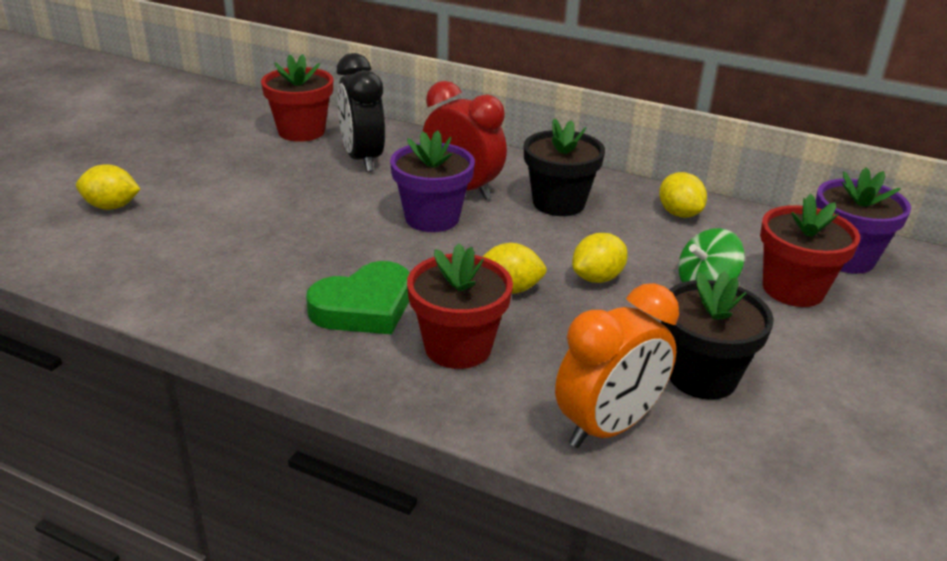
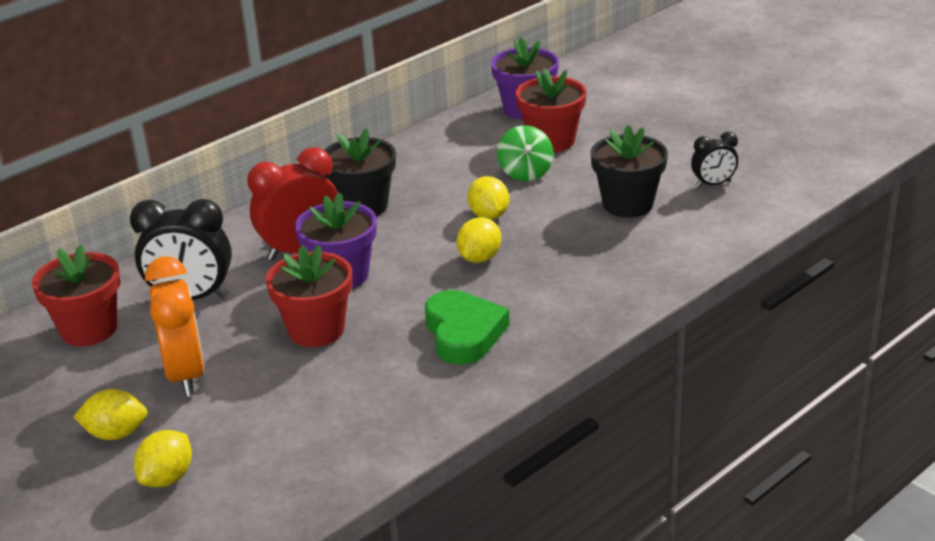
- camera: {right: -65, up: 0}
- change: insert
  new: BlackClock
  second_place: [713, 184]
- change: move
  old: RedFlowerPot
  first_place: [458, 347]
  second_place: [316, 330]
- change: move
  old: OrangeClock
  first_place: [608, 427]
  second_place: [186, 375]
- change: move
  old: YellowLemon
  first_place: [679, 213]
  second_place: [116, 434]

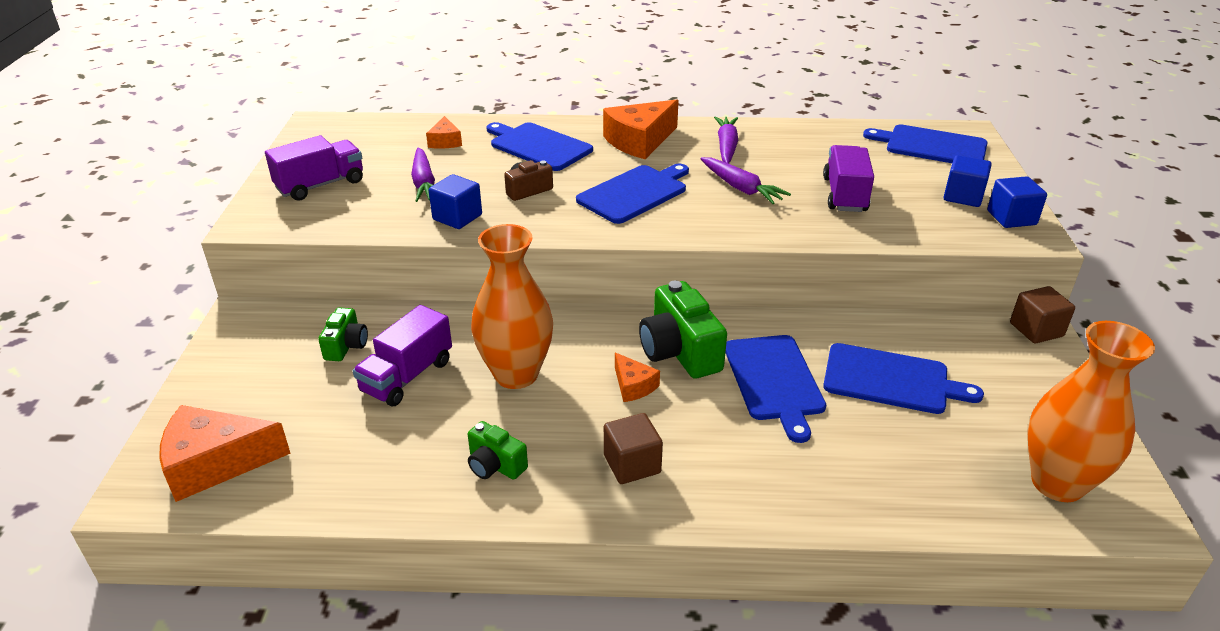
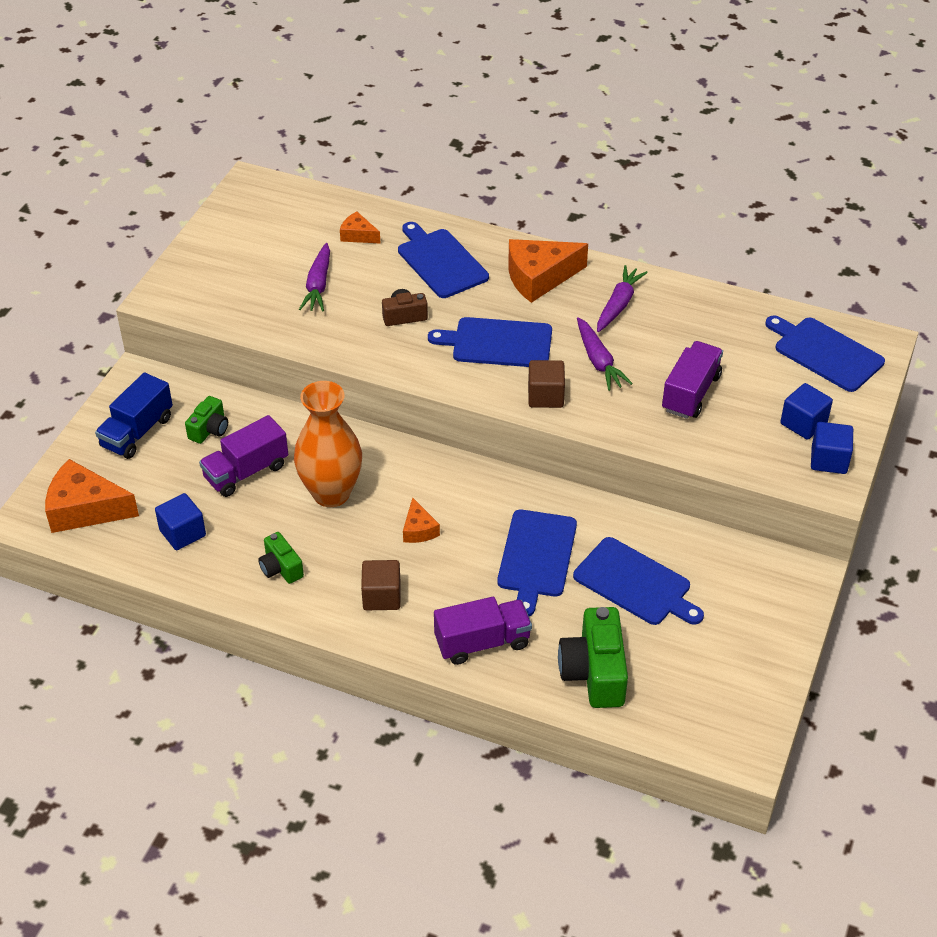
- camera: {right: 20, up: 10}
- change: delete
  old: OrangeVase
  first_place: [1057, 483]
- change: insert
  new: BlueTruck
  second_place: [137, 432]
- change: move
  old: PurpleTruck
  first_place: [320, 185]
  second_place: [482, 642]
- change: move
  old: BlueCube
  first_place: [457, 217]
  second_place: [182, 533]
- change: move
  old: GreenCamera
  first_place: [679, 351]
  second_place: [594, 672]
- change: move
  old: BrownCube
  first_place: [1036, 330]
  second_place: [545, 396]
- change: rotate
  old: OrangeCheese
  first_place: [445, 141]
  second_place: [358, 235]
  degrees: 105
- change: rotate
  old: BlueCuttingBoard
  first_place: [635, 193]
  second_place: [498, 343]
  degrees: -150

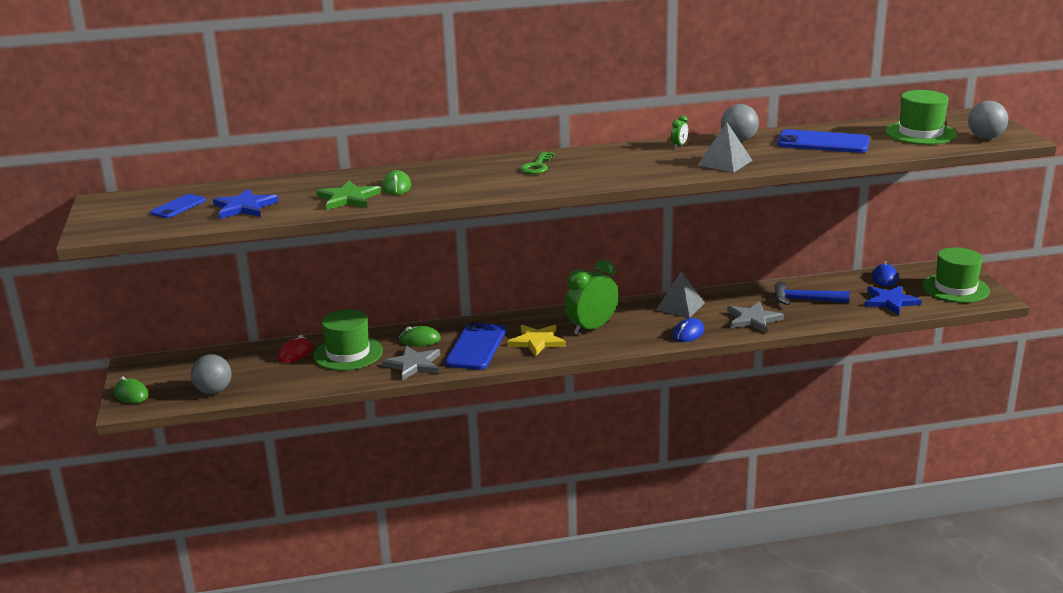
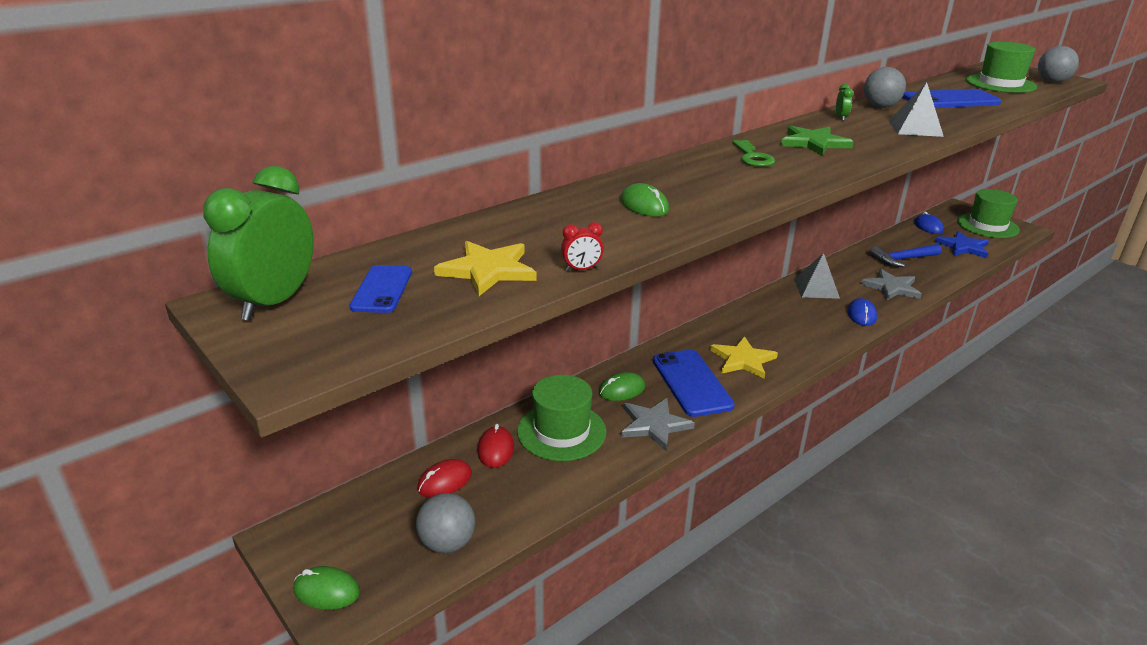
- camera: {right: -30, up: 5}
- change: insert
  new: RedMouse
  second_place: [445, 481]
- change: insert
  new: RedClock
  second_place: [581, 269]
- change: move
  old: GreenStar
  first_place: [348, 198]
  second_place: [814, 143]
- change: move
  old: GreenClock
  first_place: [591, 328]
  second_place: [274, 302]
- change: recolor
  old: BlueStar
  new: YellowStar
  first_place: [244, 207]
  second_place: [488, 270]

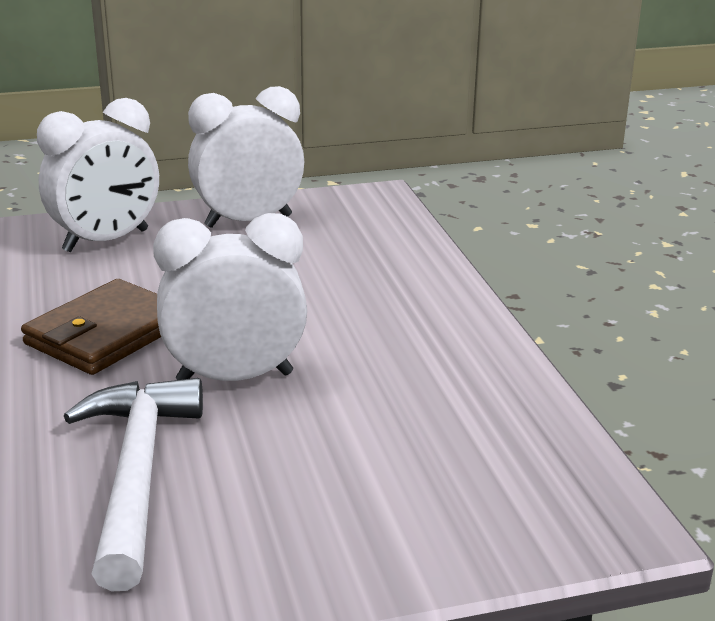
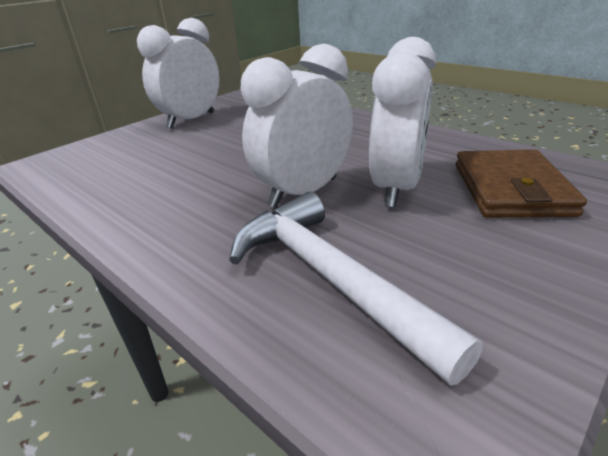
- camera: {right: -30, up: 5}
- change: move
  old: BrownWallet
  first_place: [106, 334]
  second_place: [511, 189]
- change: move
  old: WhiteClock
  first_place: [106, 241]
  second_place: [396, 188]

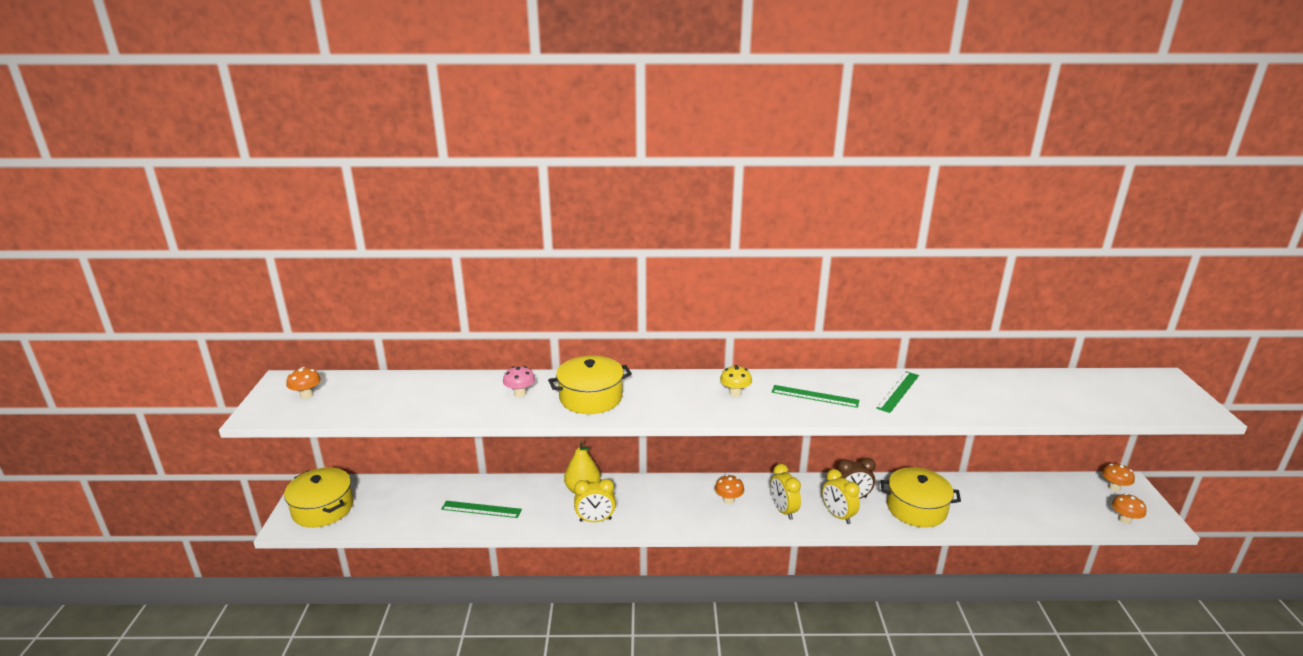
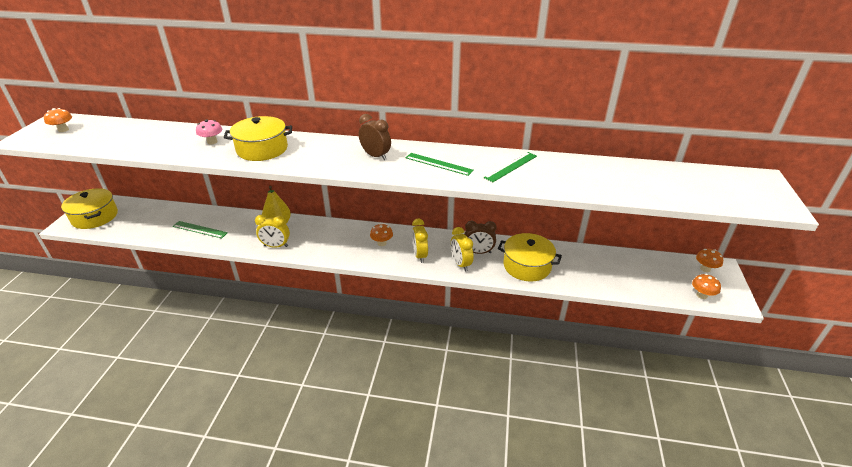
- camera: {right: 10, up: 10}
- change: replace
  old: YellowMushroom
  new: BrownClock
  first_place: [735, 393]
  second_place: [375, 156]

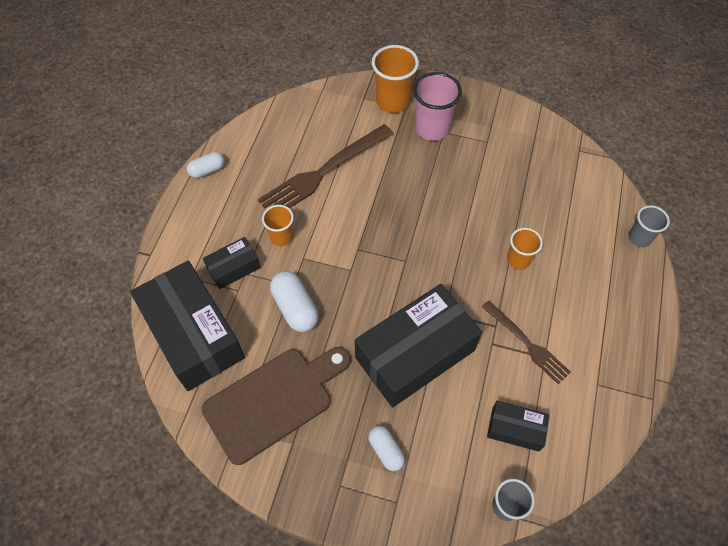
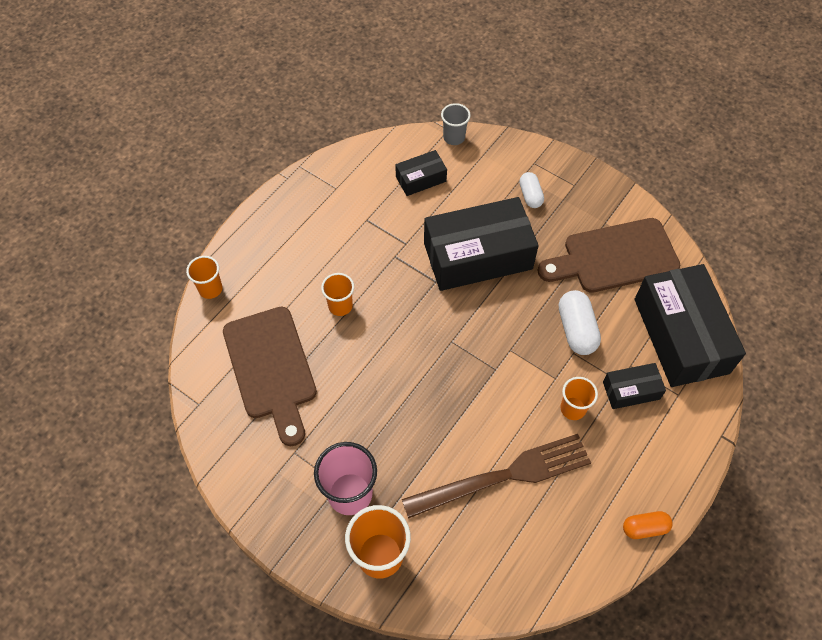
- camera: {right: -160, up: 0}
- change: delete
  old: BrownFork
  first_place: [527, 344]
- change: insert
  new: BrownCuttingBoard
  second_place: [271, 368]
- change: recolor
  old: WhiteCapsule
  new: OrangeCapsule
  first_place: [207, 170]
  second_place: [644, 528]
- change: recolor
  old: GreyCup
  new: OrangeCup
  first_place: [639, 238]
  second_place: [210, 289]
- change: rotate
  old: BlackBox
  first_place: [515, 429]
  second_place: [421, 179]
  degrees: -60

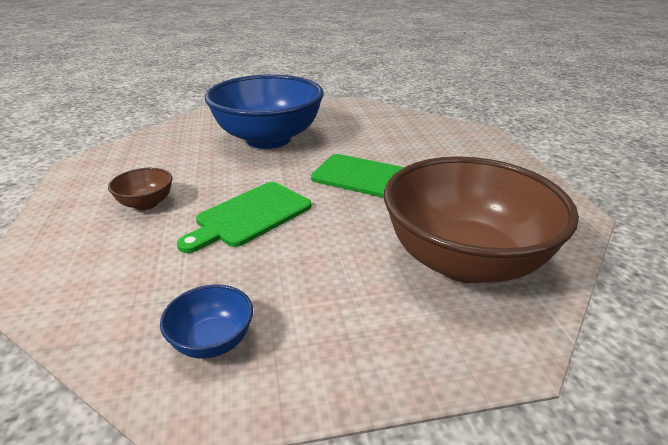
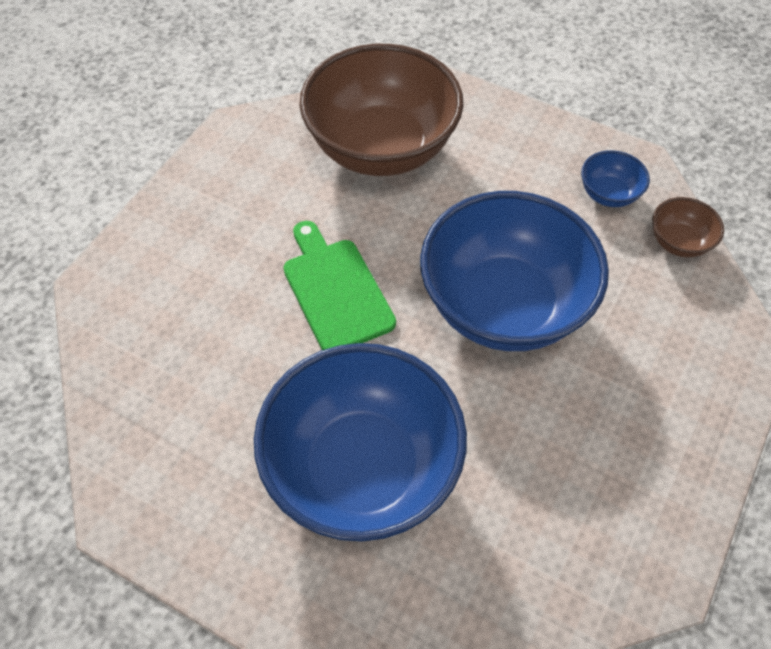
- camera: {right: -140, up: 25}
- change: move
  old: BrownBowl
  first_place: [146, 204]
  second_place: [679, 242]
- change: replace
  old: GreenCuttingBoard
  new: BlueBowl
  first_place: [250, 216]
  second_place: [504, 306]

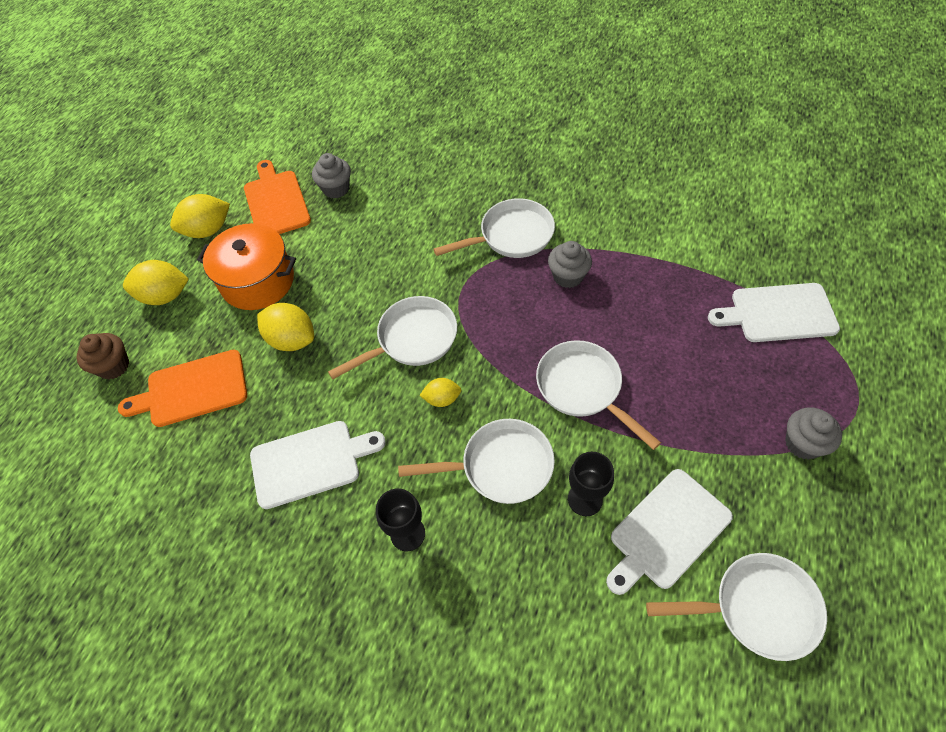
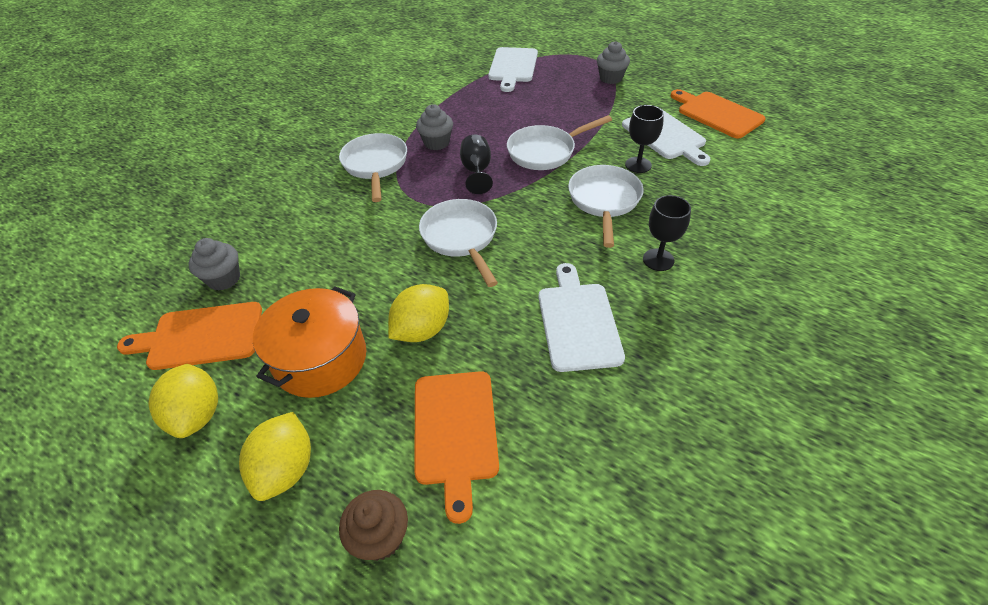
- camera: {right: -80, up: -10}
- change: delete
  old: YellowLemon
  first_place: [442, 399]
- change: insert
  new: BlackGoblet
  second_place: [476, 171]
- change: replace
  old: WhitePan
  new: OrangeCuttingBoard
  first_place: [757, 608]
  second_place: [717, 114]

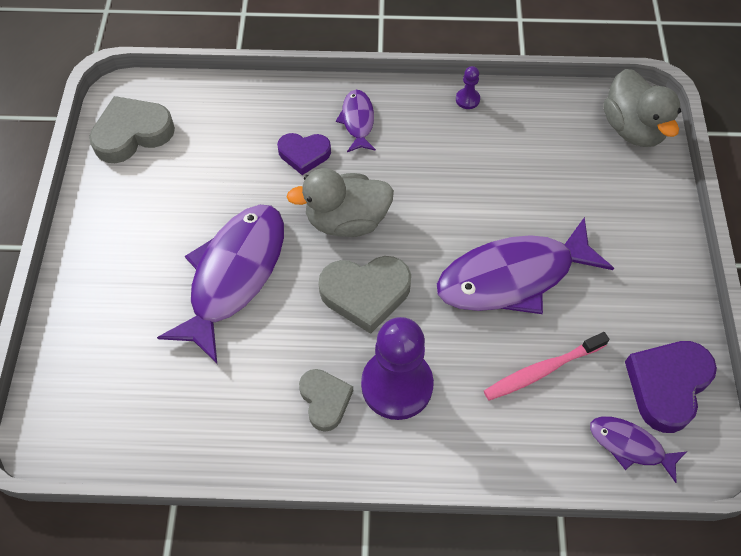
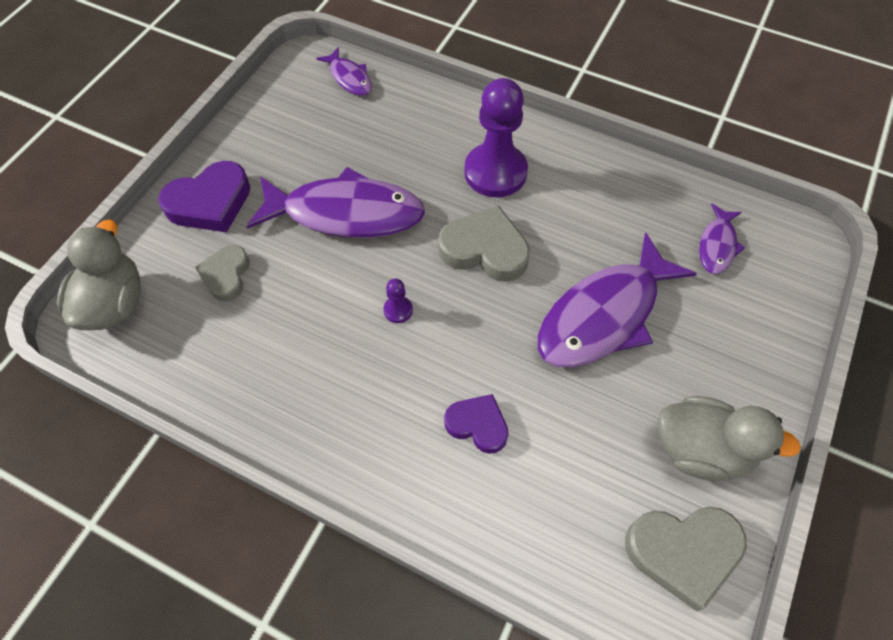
- camera: {right: -155, up: 0}
- change: delete
  old: PinkToothbrush
  first_place: [542, 370]
- change: move
  old: GreyDuck
  first_place: [346, 220]
  second_place: [701, 450]
- change: move
  old: GreyHeart
  first_place: [325, 400]
  second_place: [226, 275]
- change: move
  old: PurpleFish
  first_place: [357, 121]
  second_place: [717, 245]
- change: move
  old: PurplePawn
  first_place: [467, 99]
  second_place: [398, 310]
- change: move
  old: PurpleHeart
  first_place: [667, 385]
  second_place: [210, 203]

